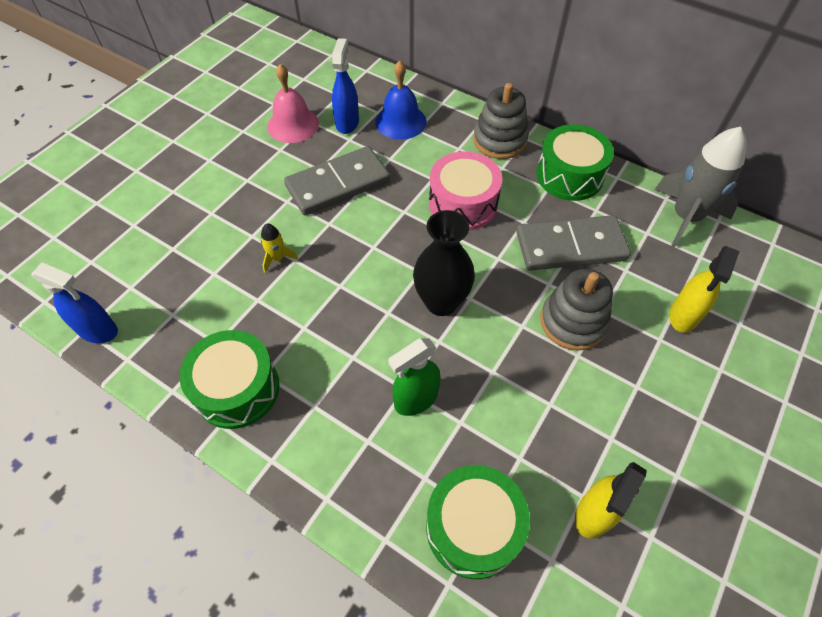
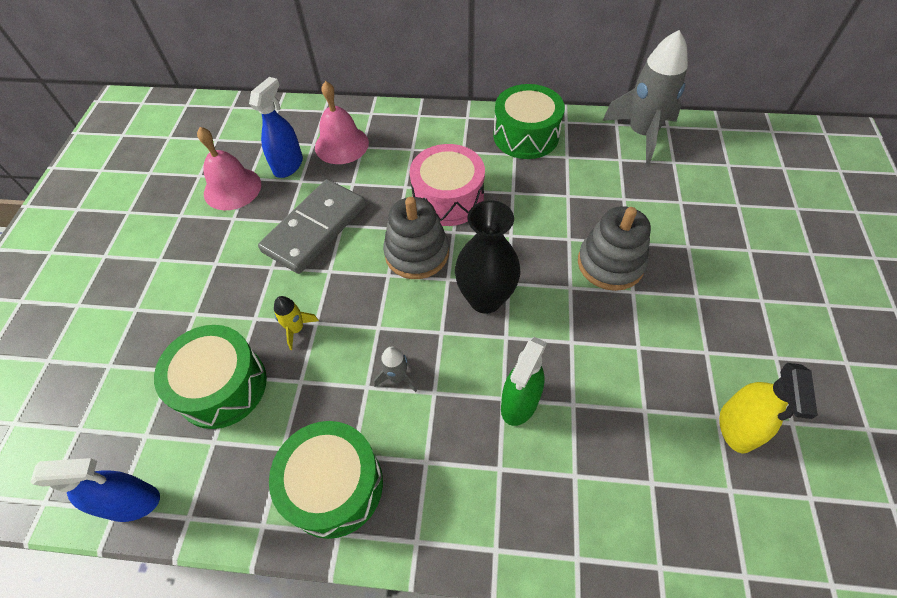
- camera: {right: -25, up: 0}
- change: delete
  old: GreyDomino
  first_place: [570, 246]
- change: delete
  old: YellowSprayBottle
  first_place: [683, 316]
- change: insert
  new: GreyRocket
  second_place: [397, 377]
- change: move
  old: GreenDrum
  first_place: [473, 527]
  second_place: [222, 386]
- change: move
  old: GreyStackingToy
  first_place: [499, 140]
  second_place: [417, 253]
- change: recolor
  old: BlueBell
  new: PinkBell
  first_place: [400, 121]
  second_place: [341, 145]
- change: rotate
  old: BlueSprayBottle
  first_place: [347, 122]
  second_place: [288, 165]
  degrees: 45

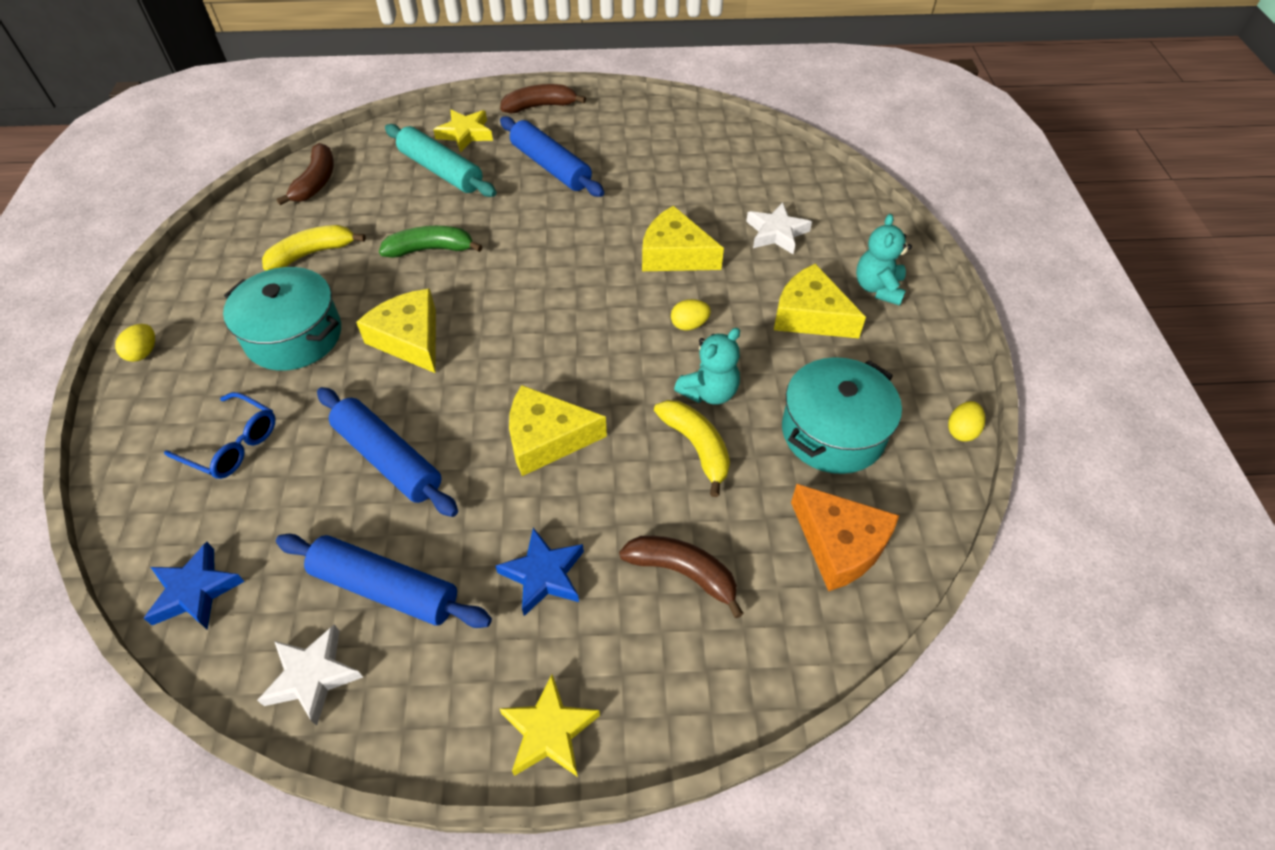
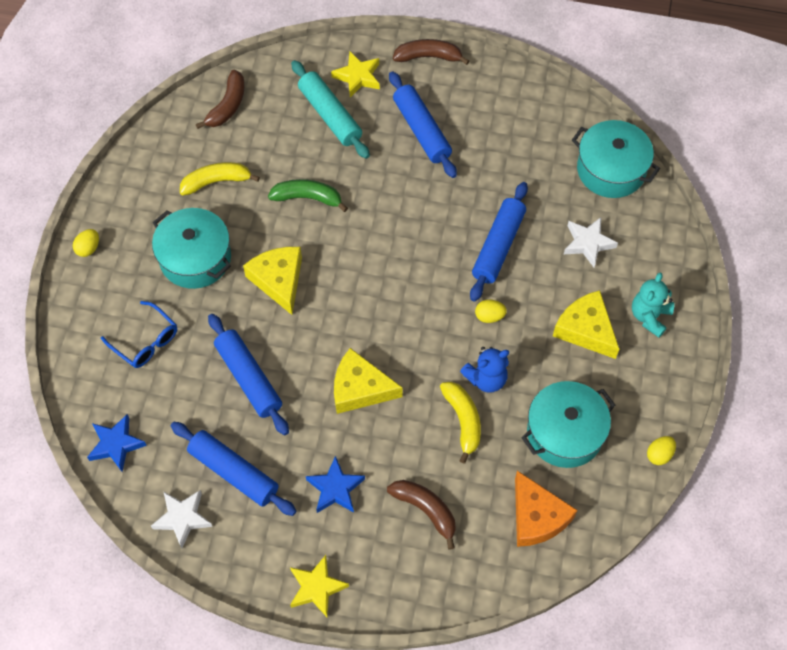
- camera: {right: 15, up: 10}
- change: insert
  new: TurquoisePot
  second_place: [611, 170]
- change: replace
  old: YellowCheese
  new: BlueRollingPin
  first_place: [675, 254]
  second_place: [498, 246]
- change: recolor
  old: TurquoiseTeddyBear
  new: BlueTeddyBear
  first_place: [709, 392]
  second_place: [486, 378]

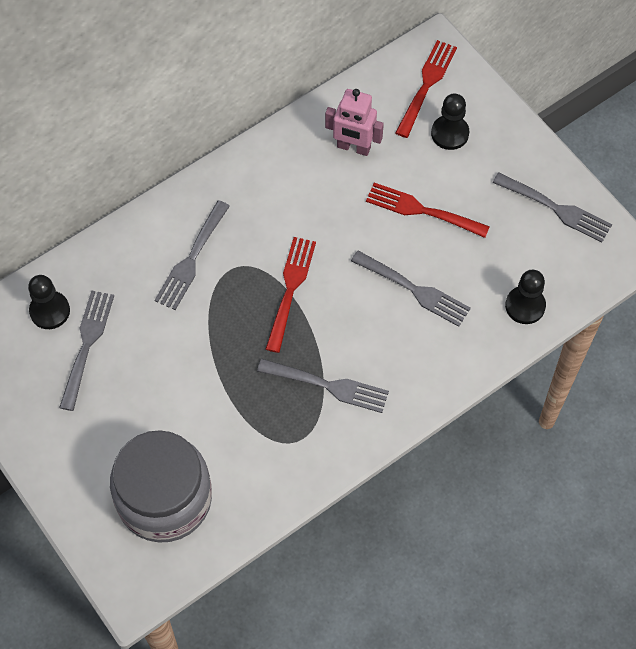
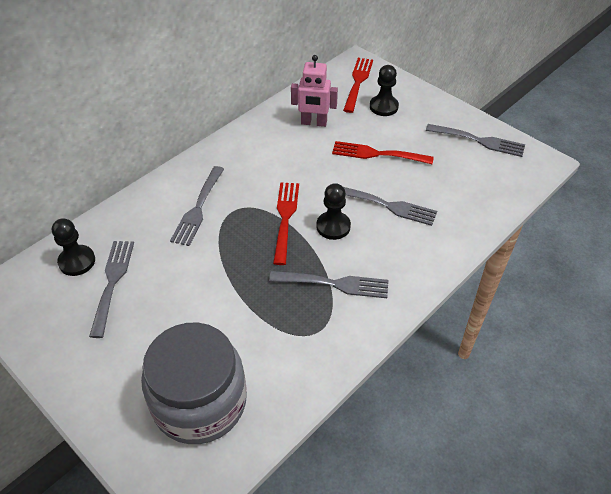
- camera: {right: -10, up: -15}
- change: move
  old: BlackPawn
  first_place: [525, 306]
  second_place: [333, 226]

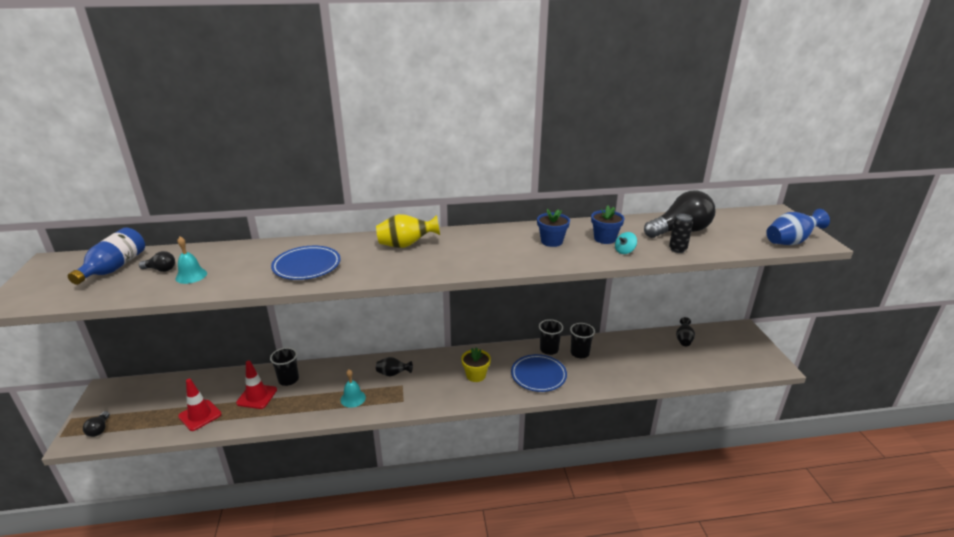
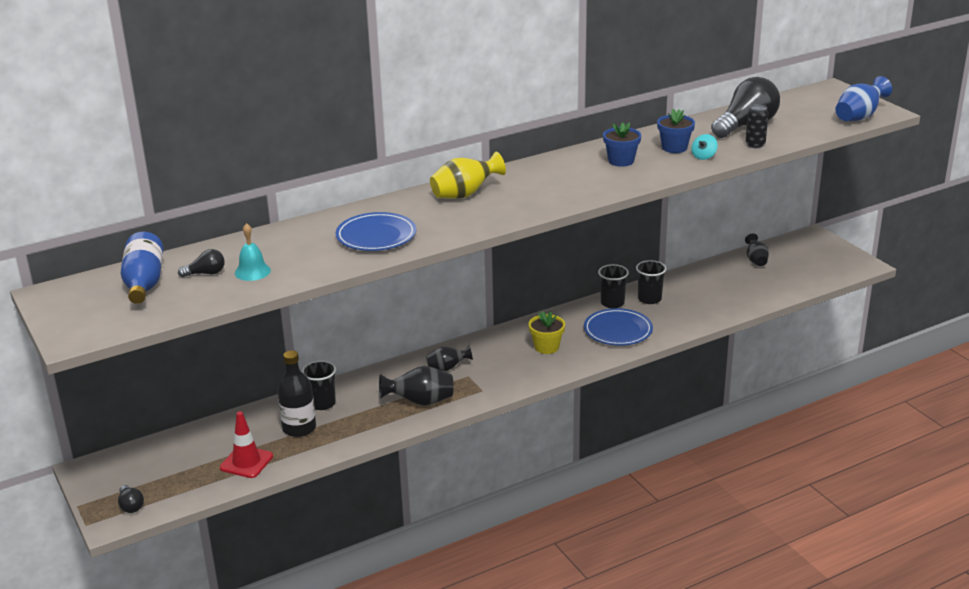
- camera: {right: -20, up: 0}
- change: replace
  old: RedTrafficCone
  new: BlackBottle
  first_place: [257, 396]
  second_place: [299, 428]
- change: replace
  old: TurquoiseBell
  new: BlackVase
  first_place: [353, 398]
  second_place: [420, 402]

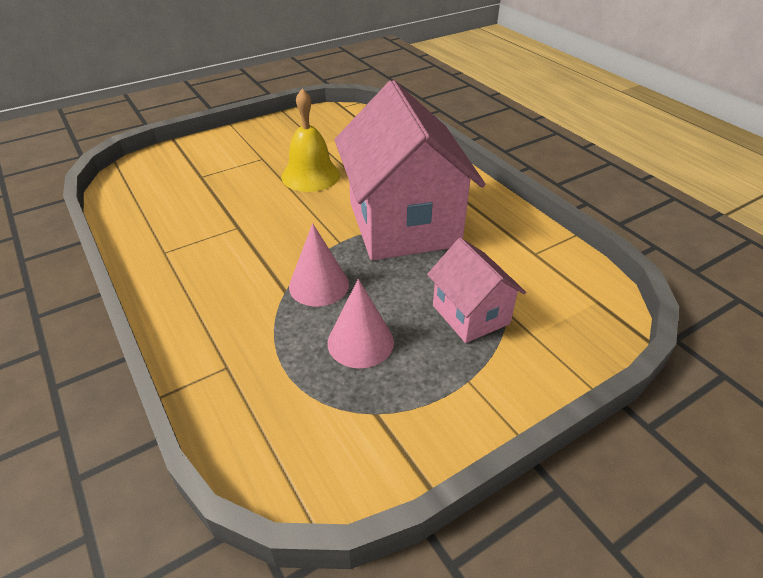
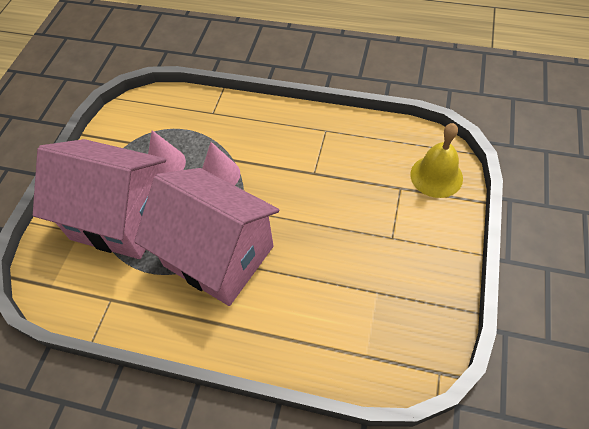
- camera: {right: 140, up: 15}
- change: move
  old: YellowBell
  first_place: [310, 175]
  second_place: [436, 176]
- change: resize
  old: PinkHouse
  first_place: [470, 314]
  second_place: [121, 219]
  factor: 1.99

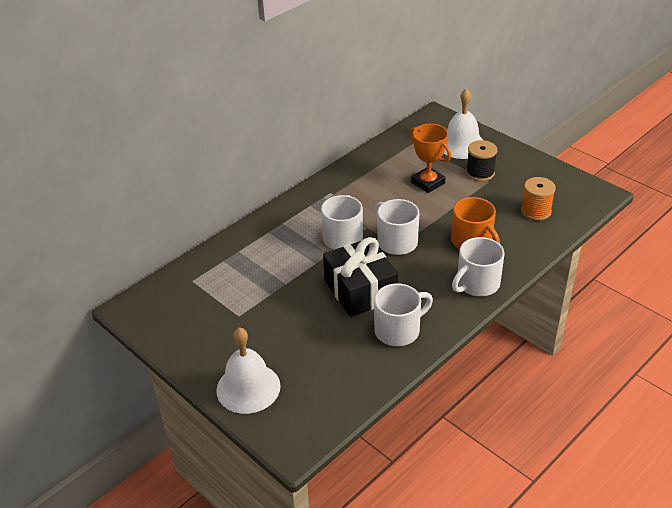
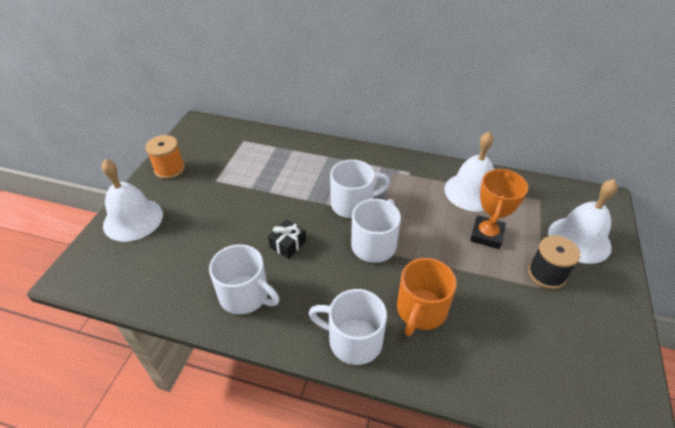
- camera: {right: 60, up: 5}
- change: insert
  new: WhiteBell
  second_place: [471, 191]
- change: move
  old: OrangeSpool
  first_place: [536, 211]
  second_place: [169, 169]
- change: resize
  old: BlackGift
  first_place: [360, 290]
  second_place: [288, 244]
  factor: 0.45

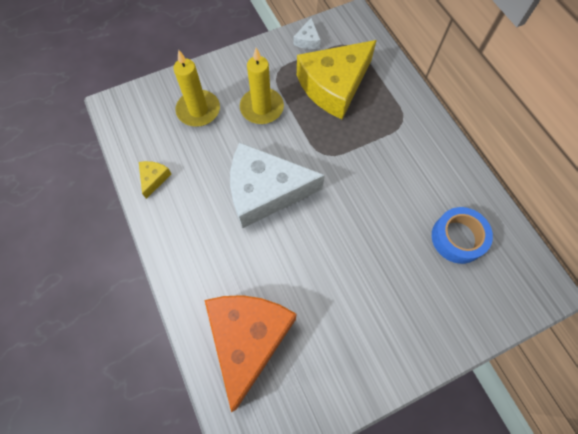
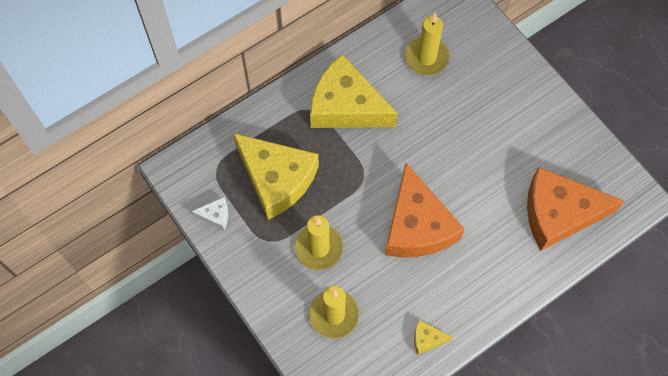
- camera: {right: -100, up: 0}
- change: insert
  new: YellowCheese
  second_place: [346, 106]
- change: replace
  old: BlueTape
  new: YellowCandle
  first_place: [457, 238]
  second_place: [426, 58]
- change: recolor
  old: WhiteCheese
  new: OrangeCheese
  first_place: [265, 191]
  second_place: [417, 226]

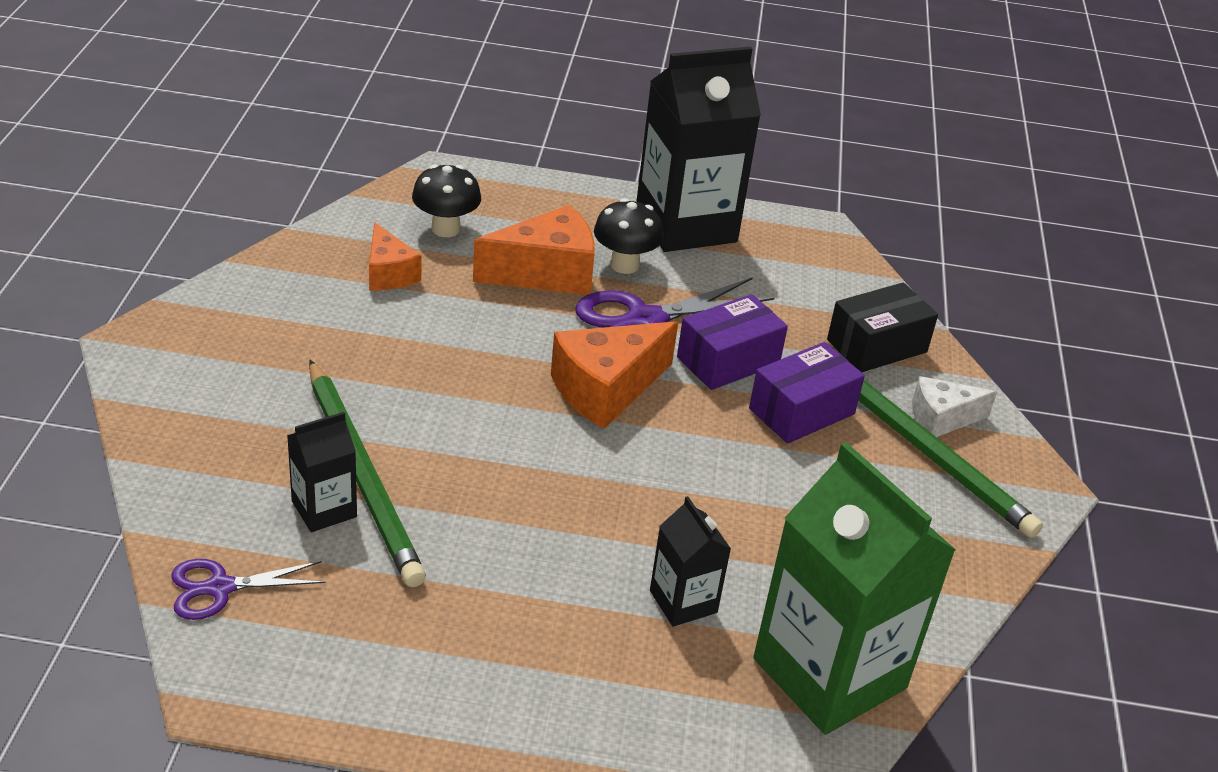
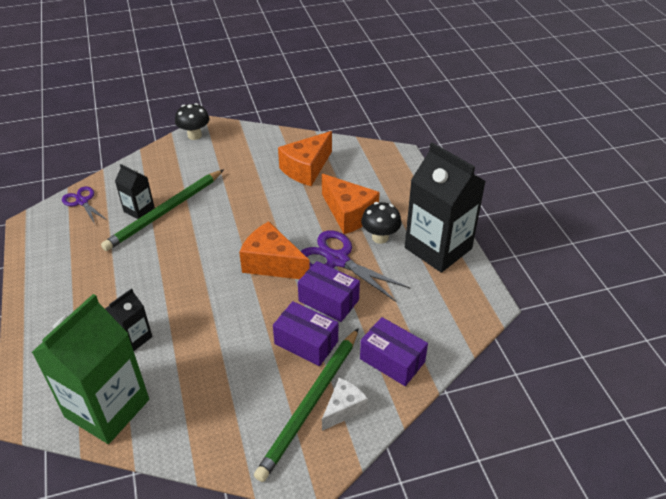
- camera: {right: 70, up: 5}
- change: move
  old: BlackMushroom
  first_place: [446, 229]
  second_place: [194, 135]
- change: recolor
  old: BlackBox
  new: PurpleBox
  first_place: [877, 346]
  second_place: [392, 360]
- change: rotate
  old: WhiteCheese
  first_place: [941, 419]
  second_place: [343, 409]
  degrees: 75
- change: resize
  old: OrangeCheese
  first_place: [389, 273]
  second_place: [306, 169]
  factor: 1.63

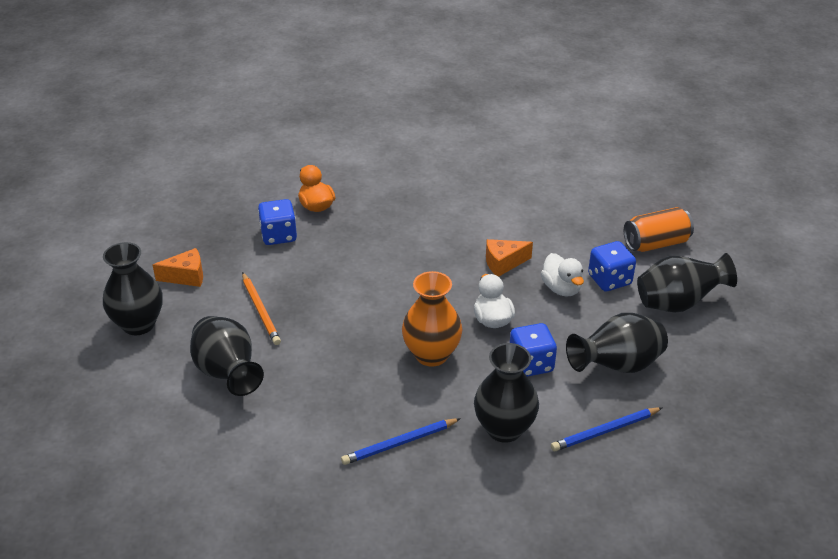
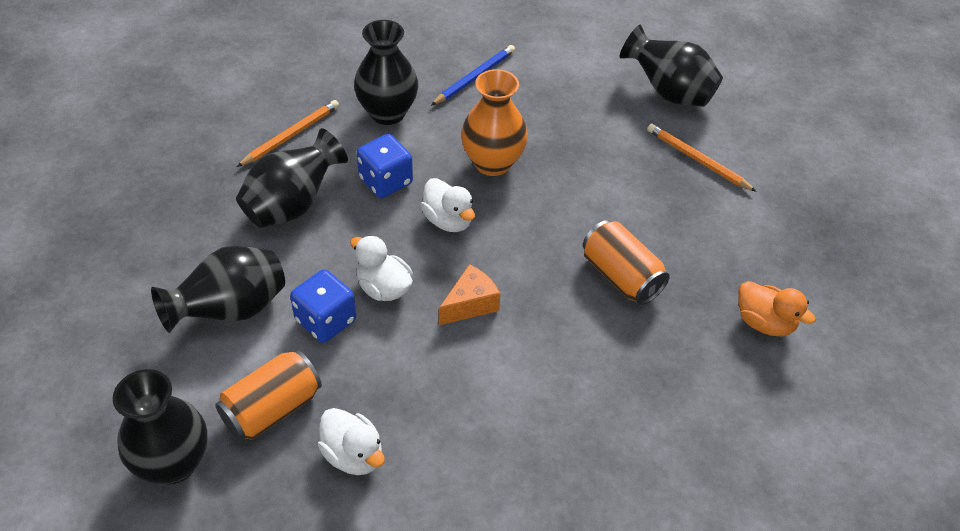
- camera: {right: 155, up: 10}
- change: delete
  old: OrangeCheese
  first_place: [186, 276]
- change: delete
  old: BlueDice
  first_place: [279, 235]
- change: insert
  new: WhiteDuck
  second_place: [353, 455]
- change: insert
  new: OrangeCan
  second_place: [621, 276]
- change: move
  old: BlackVase
  first_place: [138, 324]
  second_place: [173, 463]
- change: recolor
  old: BluePencil
  new: OrangePencil
  first_place: [605, 431]
  second_place: [291, 135]

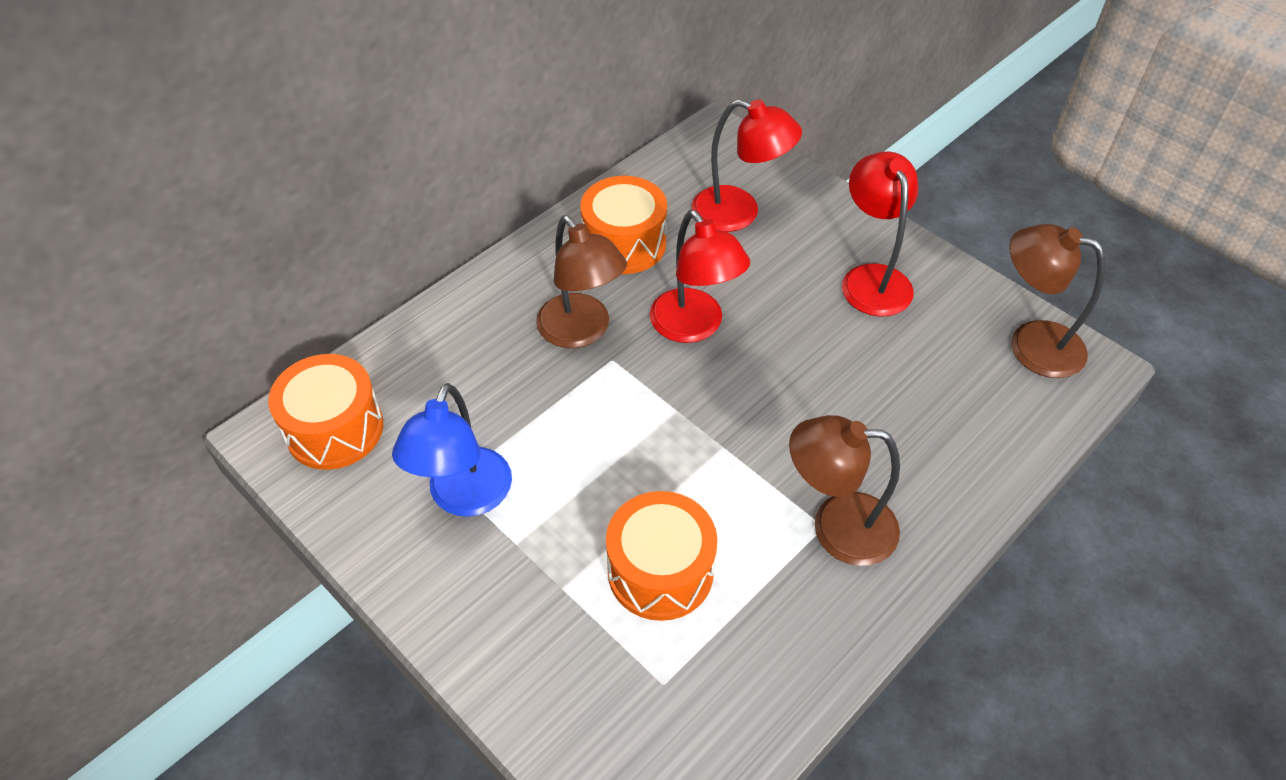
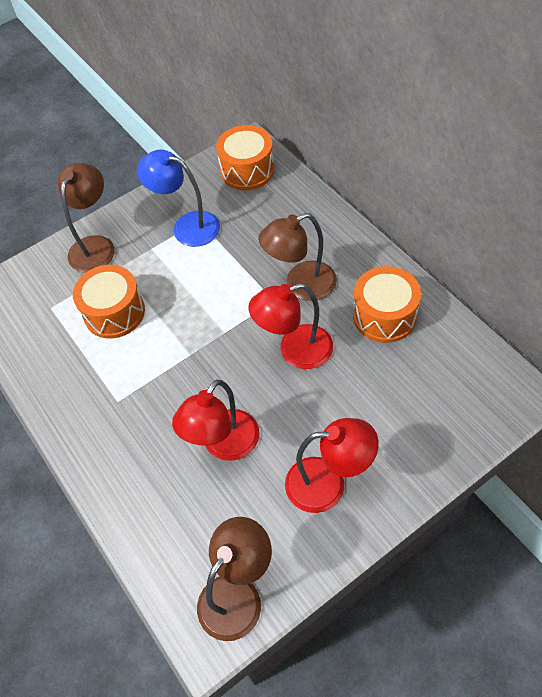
- camera: {right: 105, up: 5}
- change: move
  old: RedLamp
  first_place: [739, 213]
  second_place: [224, 445]
- change: move
  old: BrownLamp
  first_place: [836, 527]
  second_place: [95, 246]

